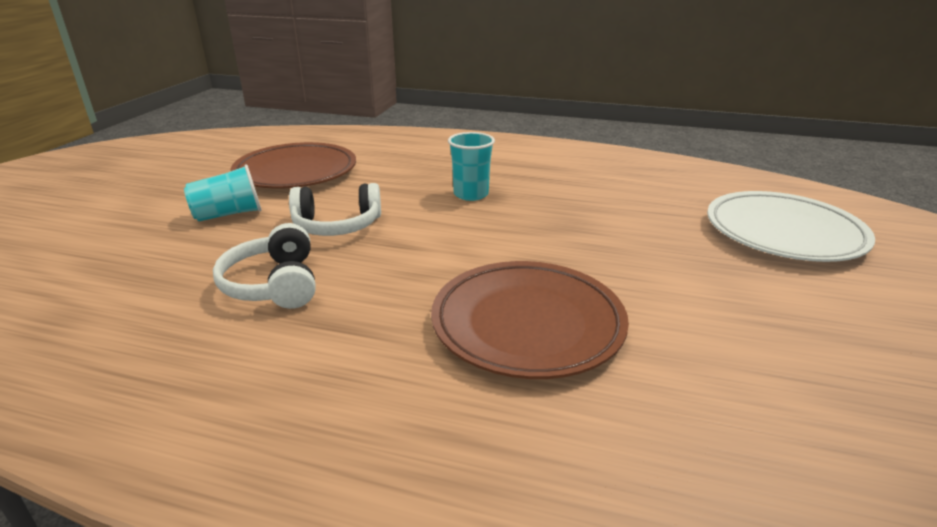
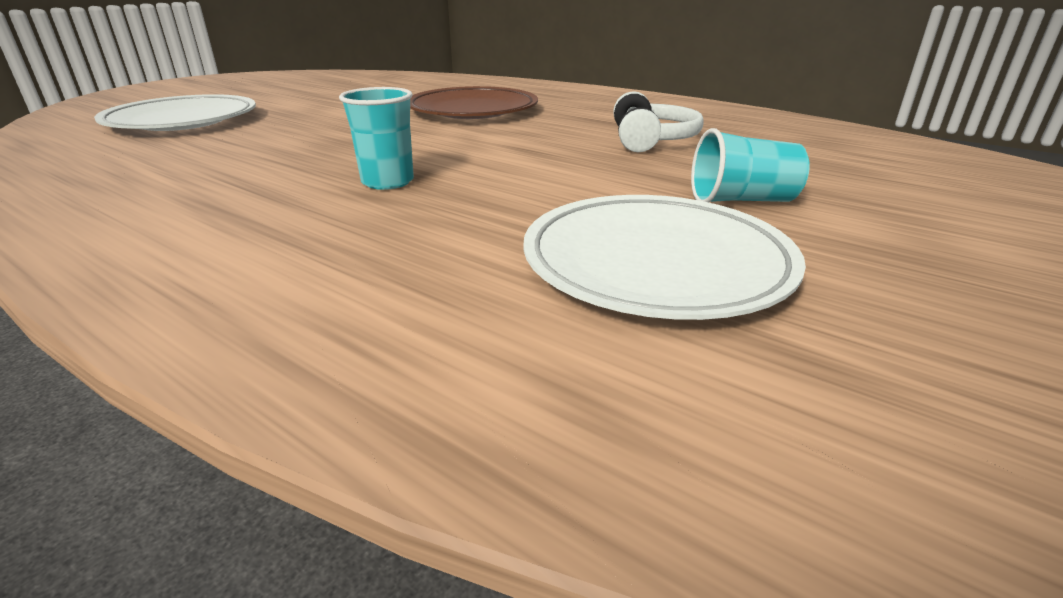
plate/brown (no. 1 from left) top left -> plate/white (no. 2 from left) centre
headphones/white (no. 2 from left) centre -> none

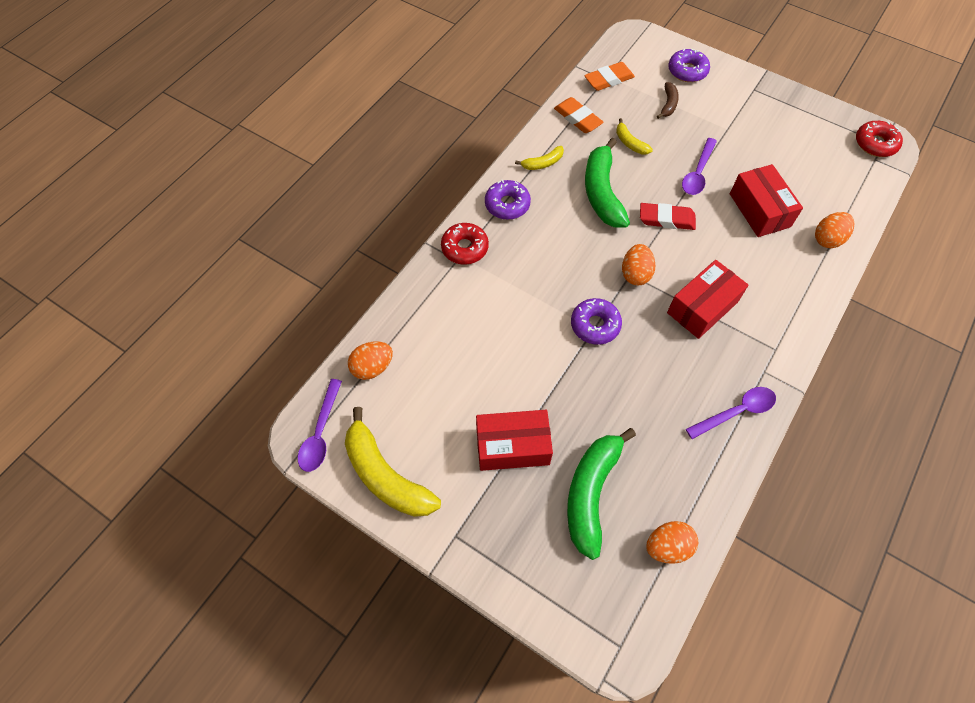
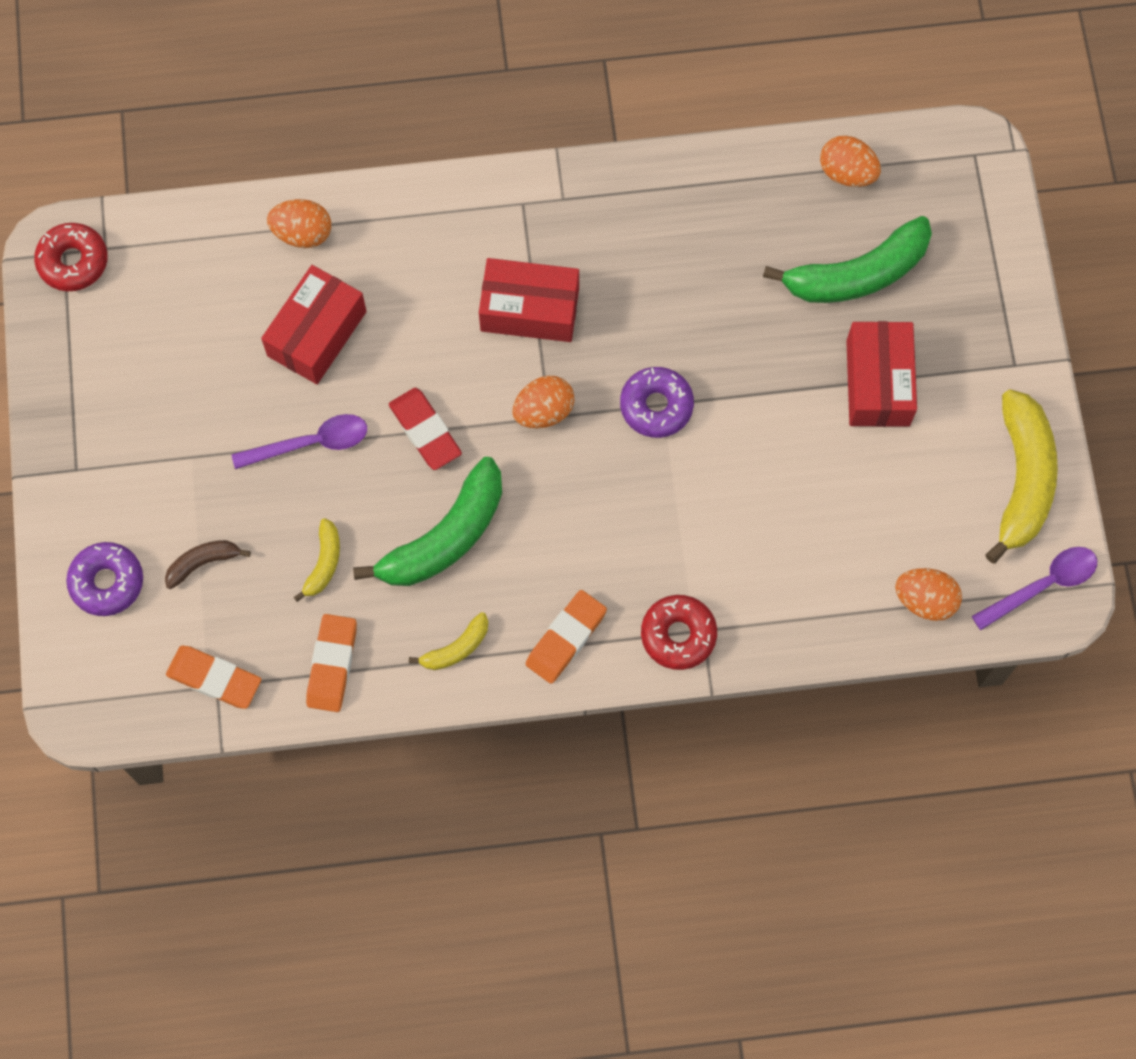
banana/yellow (no. 2 from left) top centre -> banana/yellow (no. 2 from left) centre, 120 degrees clockwise
donut/purple (no. 1 from left) top centre -> eraser/orange (no. 3 from left) centre
box/red (no. 1 from left in the first image) centre -> box/red (no. 3 from left) middle right, 45 degrees clockwise
spoon/purple (no. 3 from left) middle right -> none

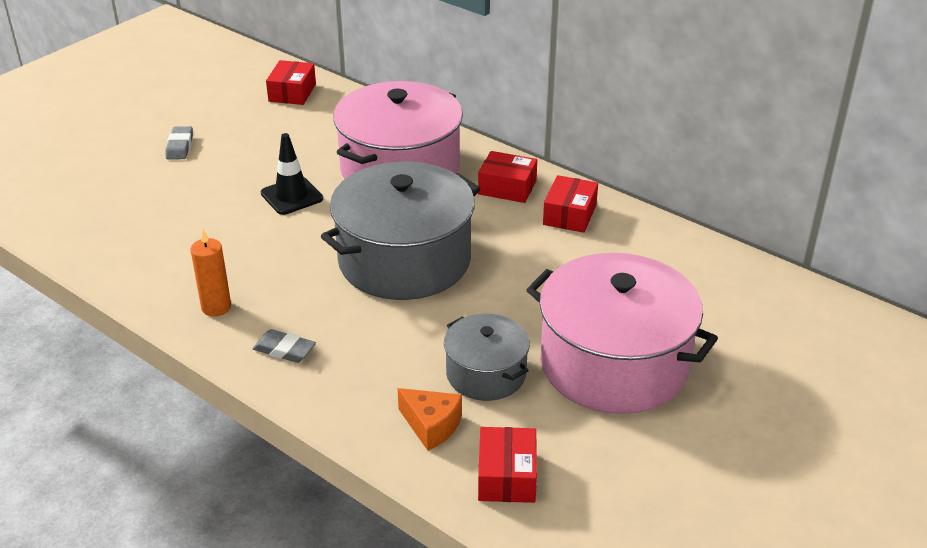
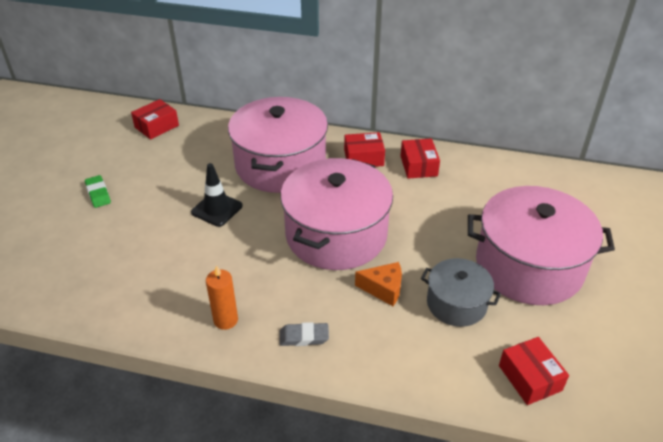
eraser/grey (no. 1 from left) top left -> eraser/green middle left
box/red (no. 1 from left) top left, 60 degrees clockwise
pot/grey (no. 1 from left) centre -> pot/pink (no. 2 from left) centre
cheese/orange bottom centre -> cheese/orange centre, relocated

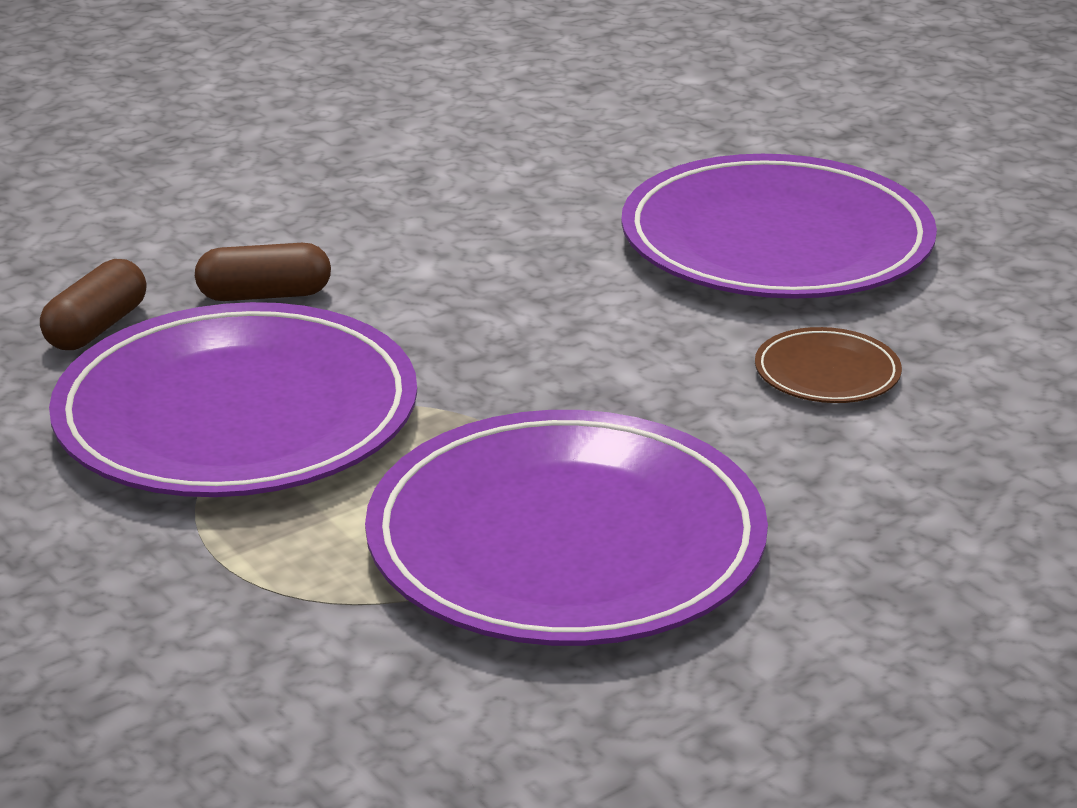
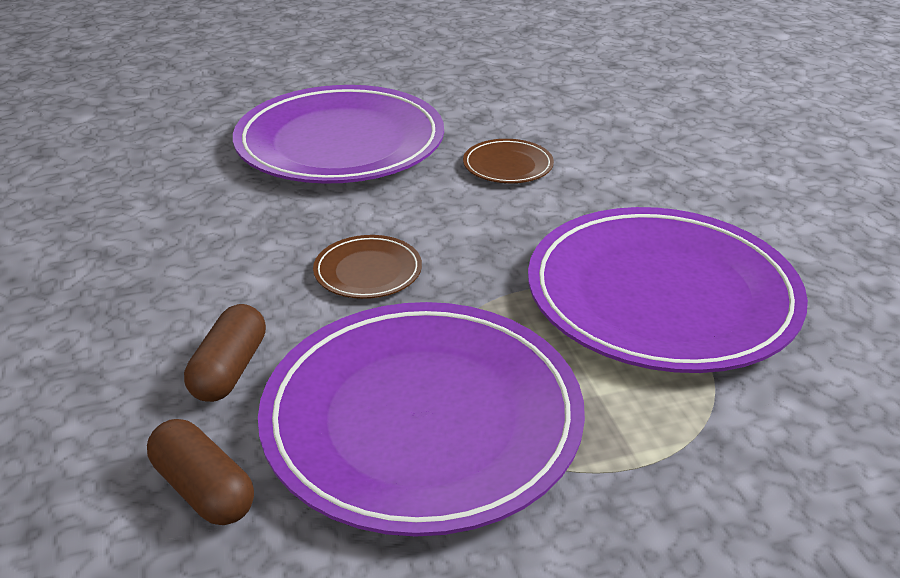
none -> plate/brown (no. 1 from left) centre

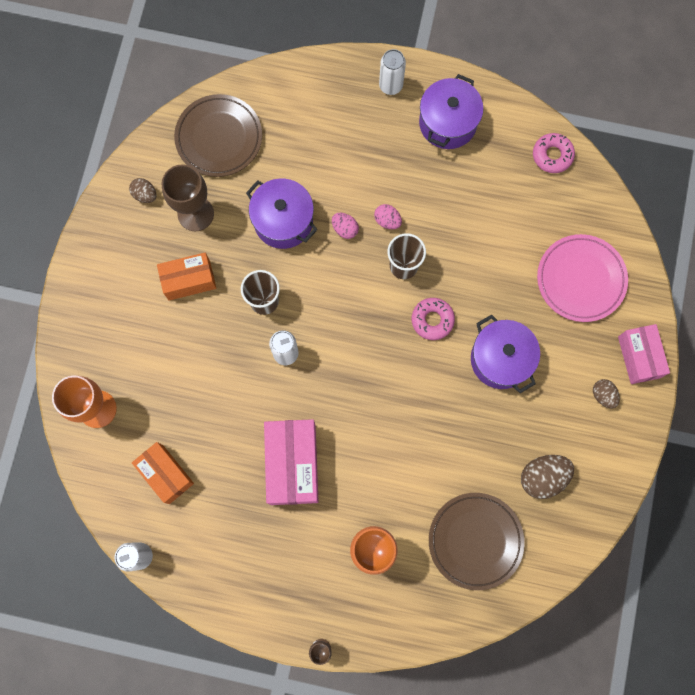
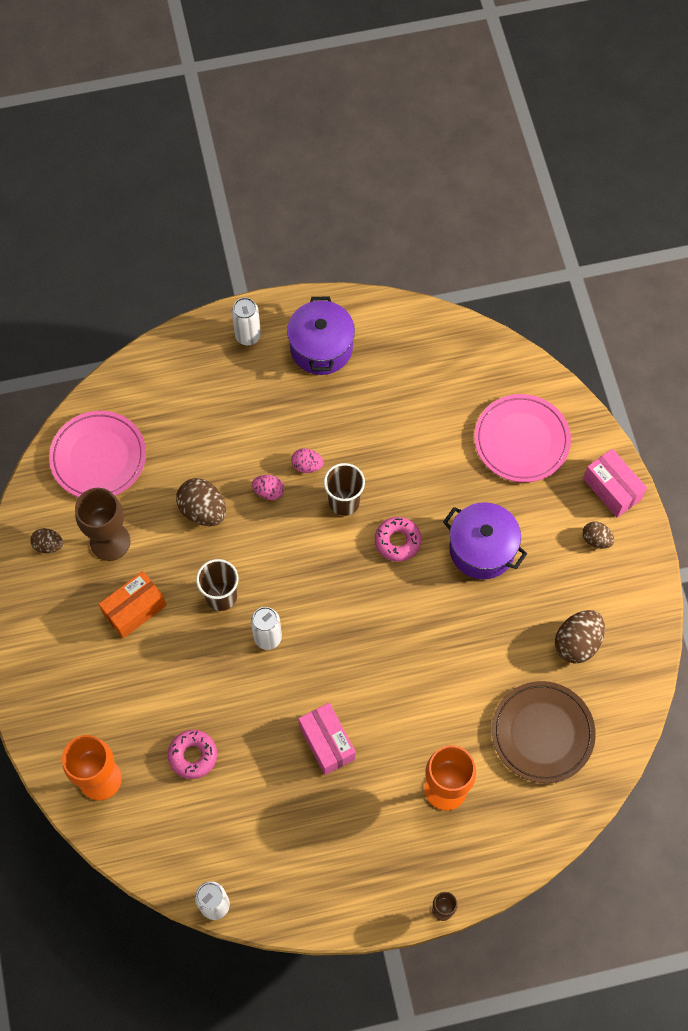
plate/brown (no. 1 from left) top left -> plate/pink (no. 1 from left) middle left
donut/pink (no. 2 from left in the first image) top right -> donut/pink (no. 1 from left) bottom left, relocated
pot/purple (no. 1 from left) top centre -> egg/brown (no. 2 from left) middle left
box/pink (no. 1 from left) centre -> box/pink (no. 1 from left) bottom centre, x0.66
box/orange (no. 1 from left) bottom left -> none

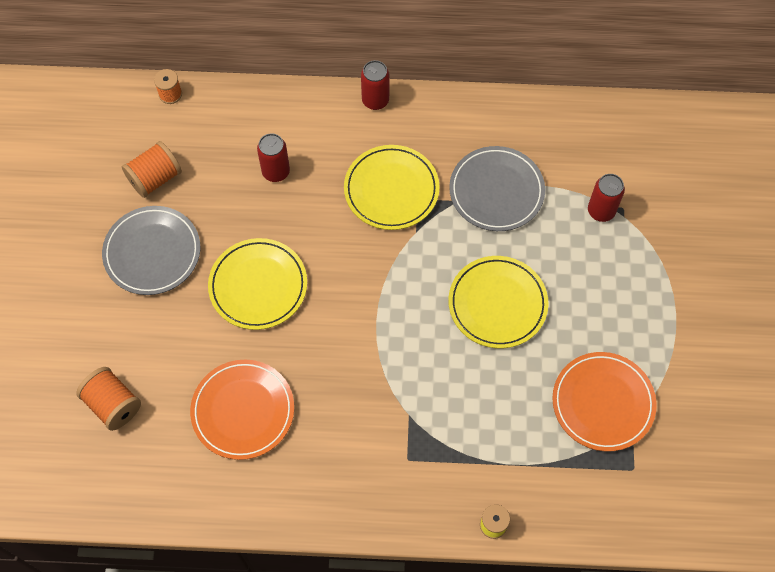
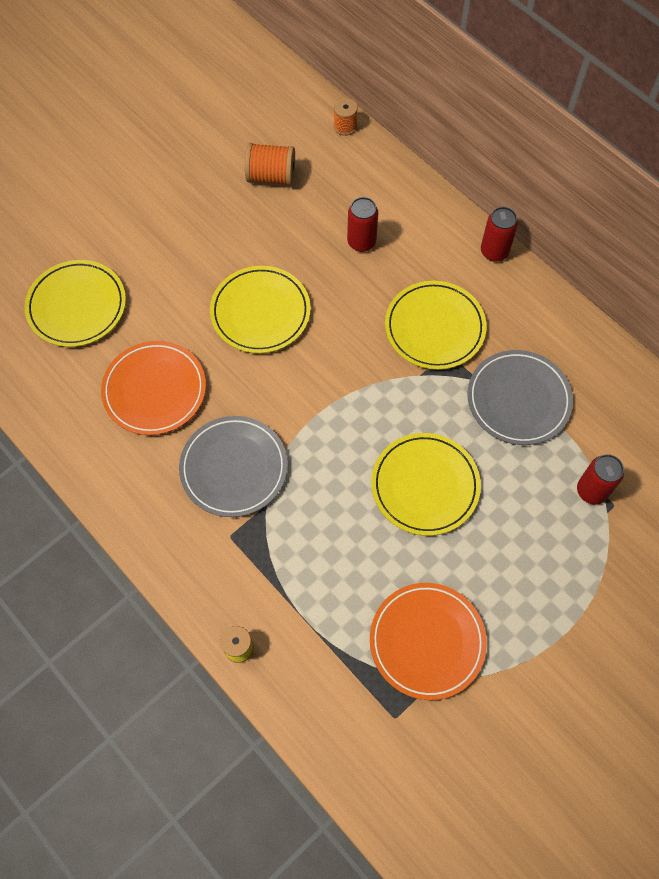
spool/orange (no. 1 from left) bottom left -> plate/yellow (no. 1 from left) middle left
plate/grey (no. 1 from left) middle left -> plate/grey (no. 1 from left) centre, relocated

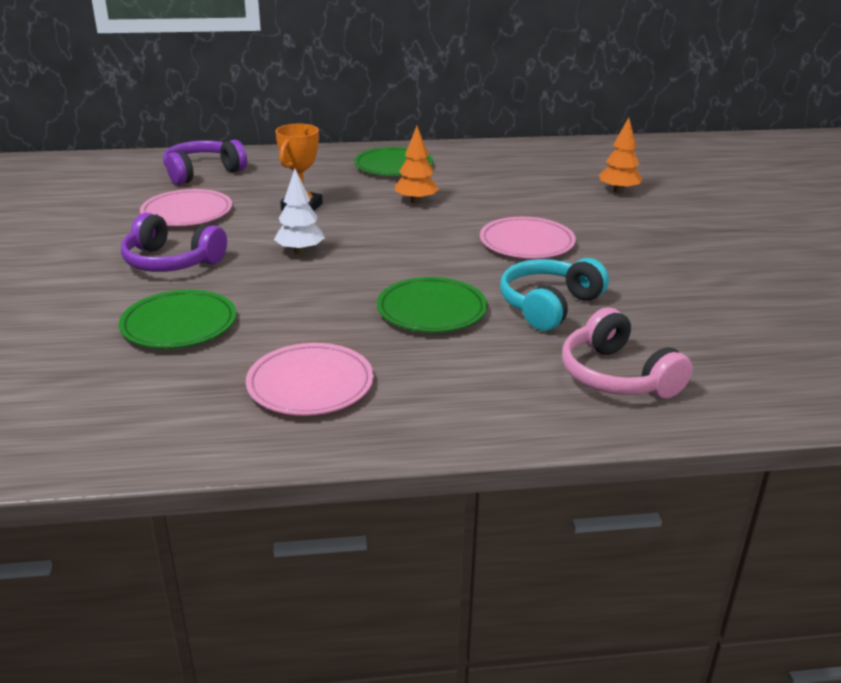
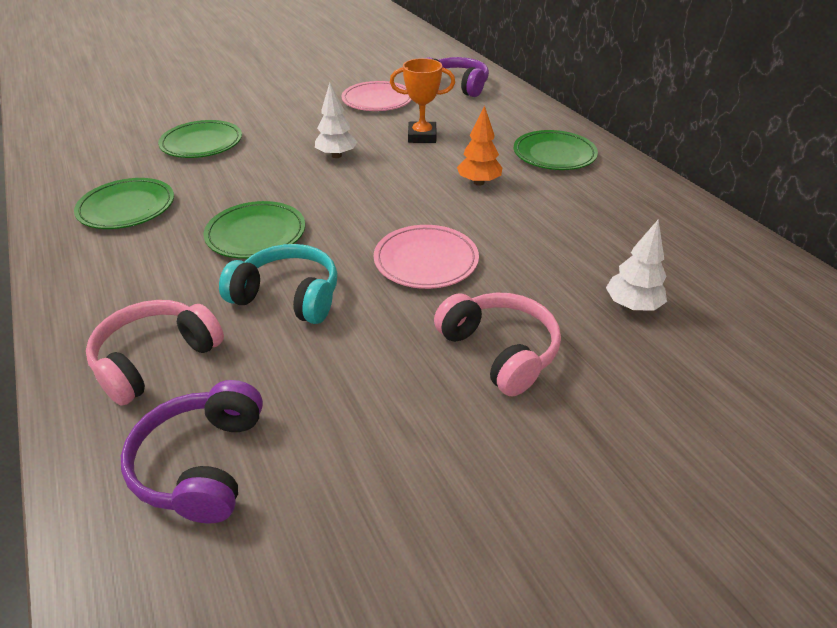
plate/pink (no. 2 from left) centre -> plate/green (no. 1 from left) top left
headphones/purple (no. 1 from left) middle left -> headphones/purple (no. 1 from left) bottom left, relocated
none -> headphones/pink (no. 2 from left) centre
tree/orange (no. 2 from left) top right -> tree/white (no. 2 from left) middle right

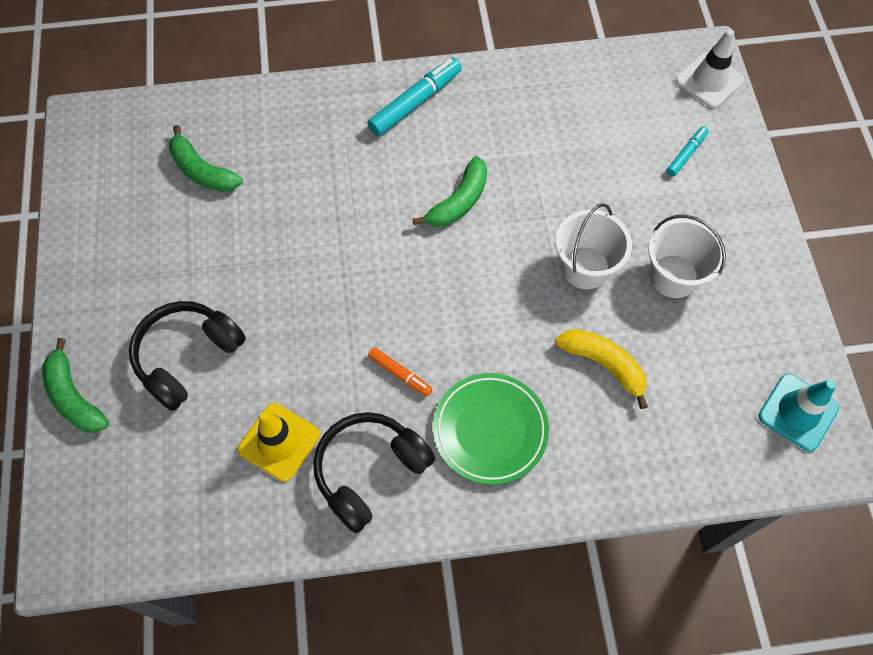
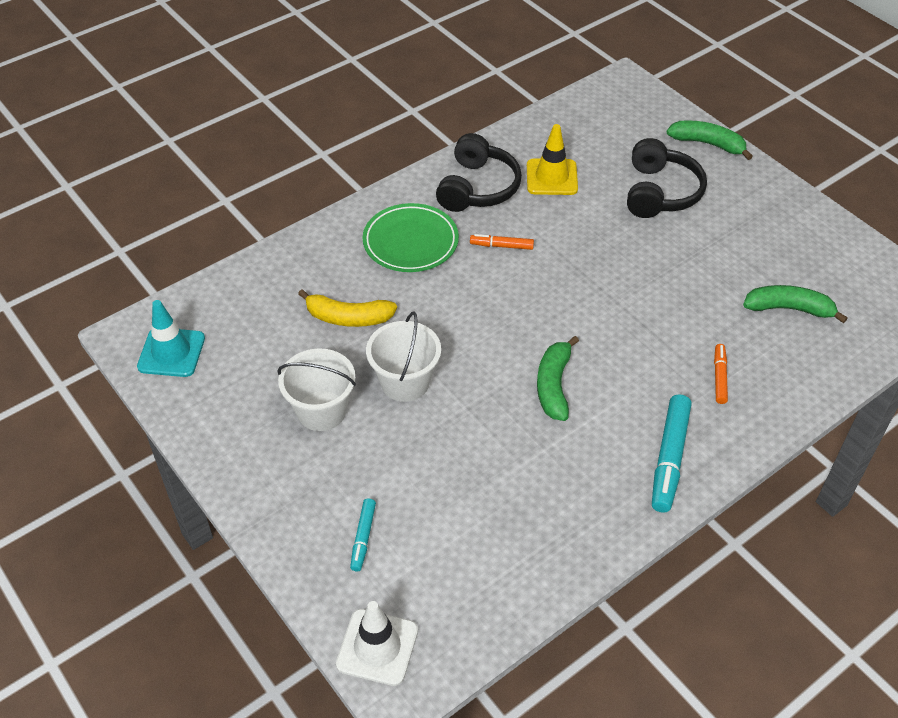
none -> marker/orange (no. 2 from left) middle right

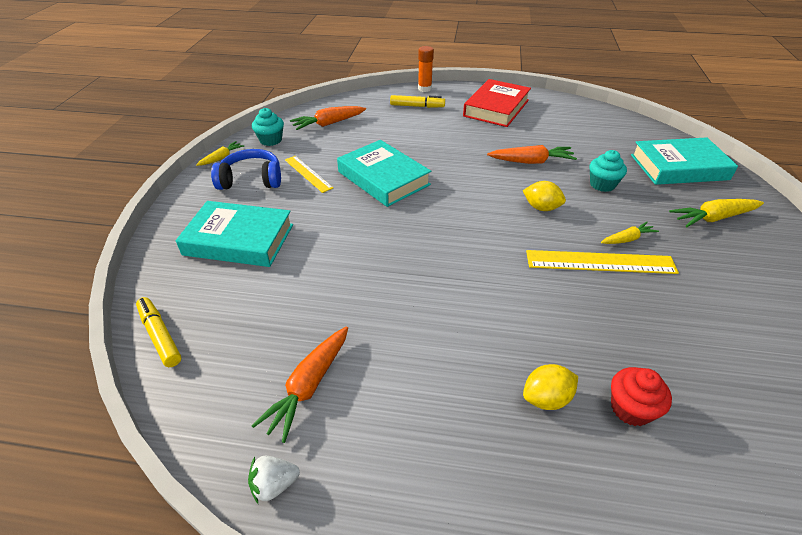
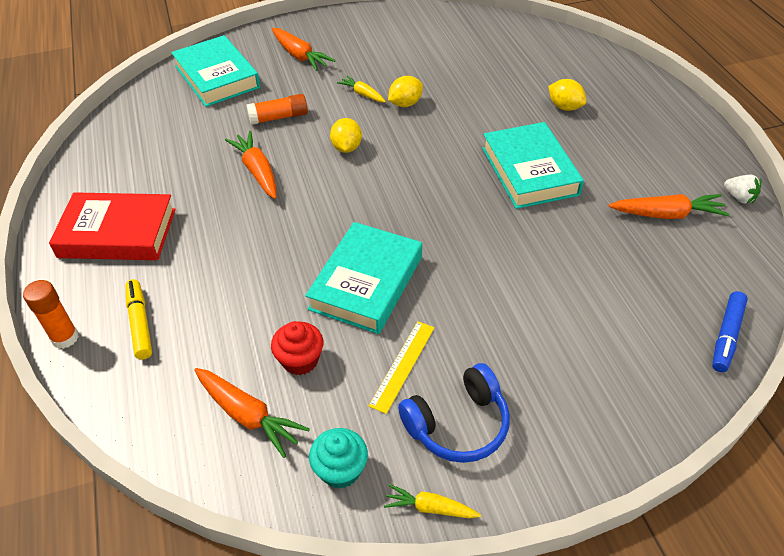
cupcake/turquoise (no. 2 from left) top right -> glue stick/orange (no. 2 from left) top centre
cupcake/red bottom right -> cupcake/red centre, relocated
carrot/yellow (no. 3 from left) middle right -> carrot/orange (no. 3 from left) top centre
ruler/yellow (no. 2 from left) middle right -> lemon/yellow (no. 2 from left) top centre
headphones/blue top left -> headphones/blue bottom centre, 90 degrees counterclockwise
book/turquoise (no. 1 from left in the first image) middle left -> book/turquoise (no. 3 from left) top right, relocated
marker/yellow (no. 1 from left) middle left -> marker/blue middle right

